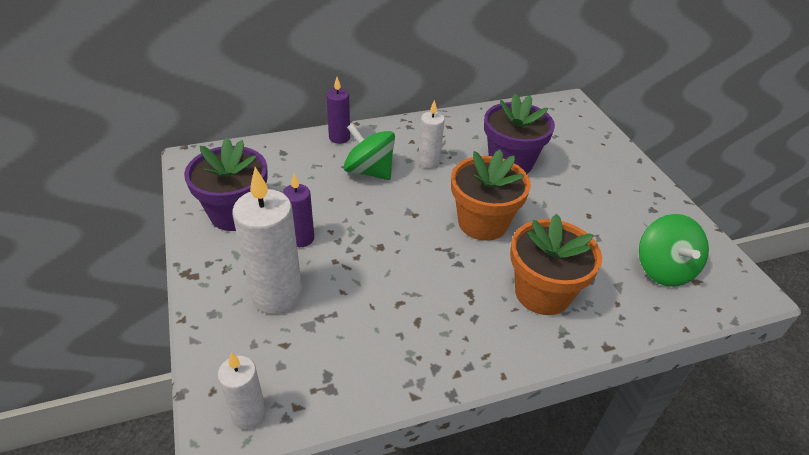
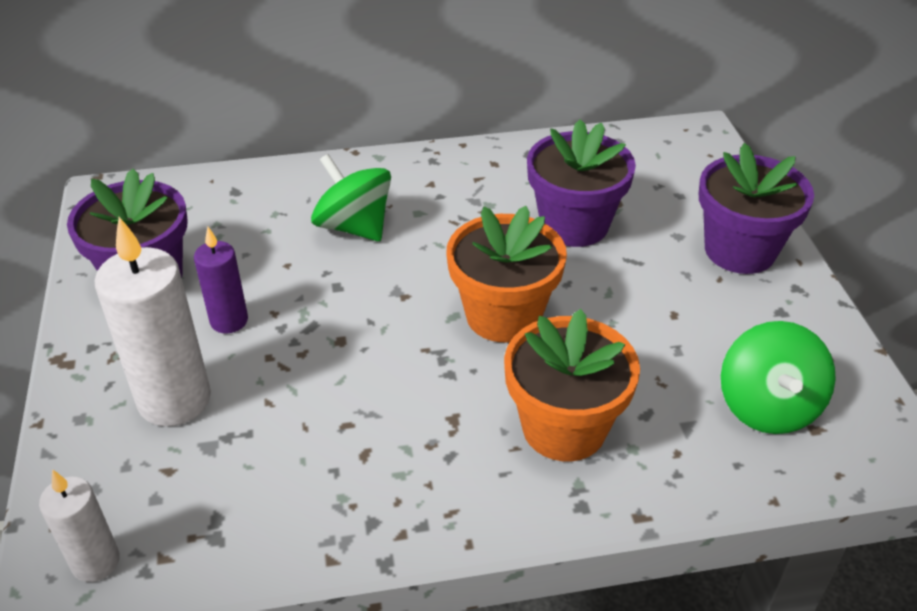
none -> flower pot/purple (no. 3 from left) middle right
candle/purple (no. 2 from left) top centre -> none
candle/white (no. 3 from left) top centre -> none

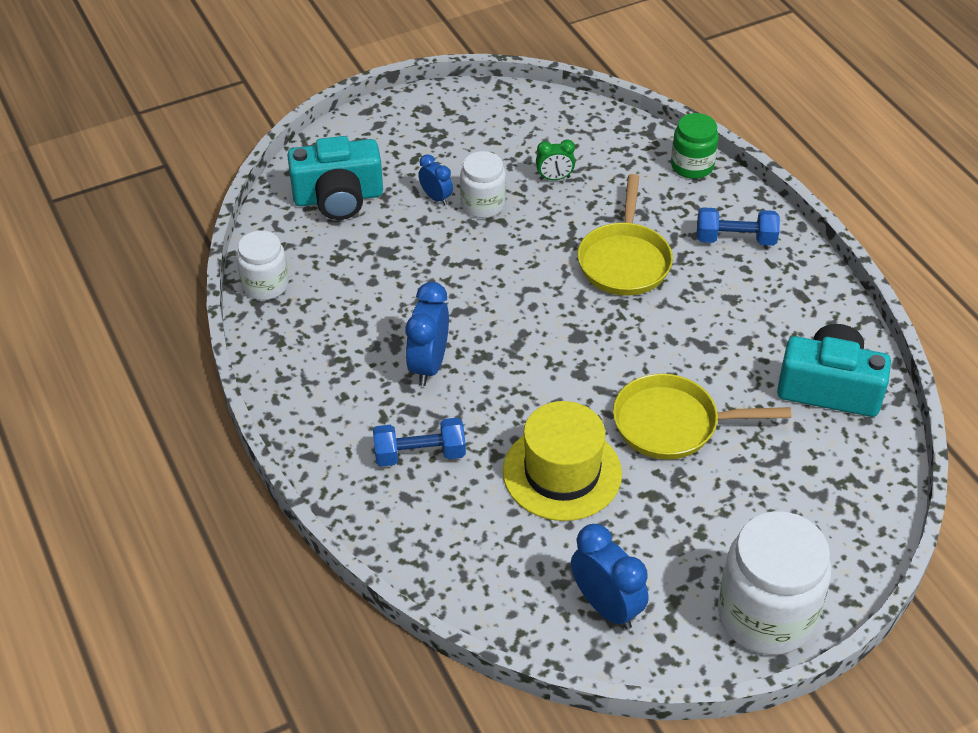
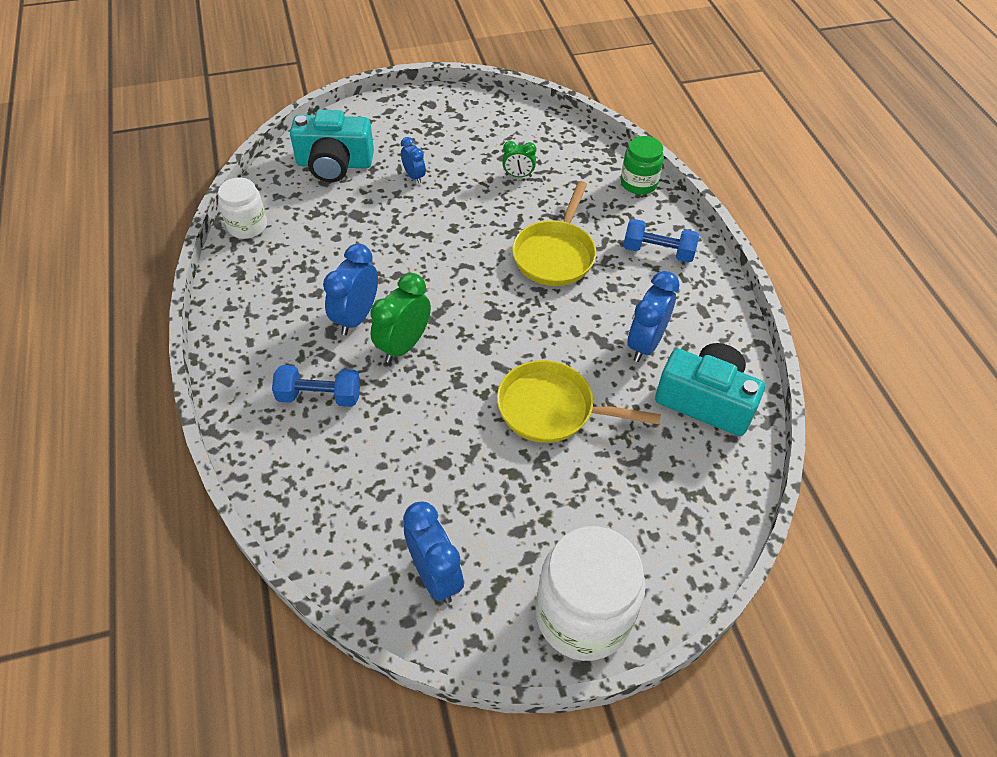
none -> clock/green (no. 1 from left) centre
none -> clock/blue (no. 4 from left) centre
jar/white (no. 2 from left) top centre -> none
hat/yellow centre -> none

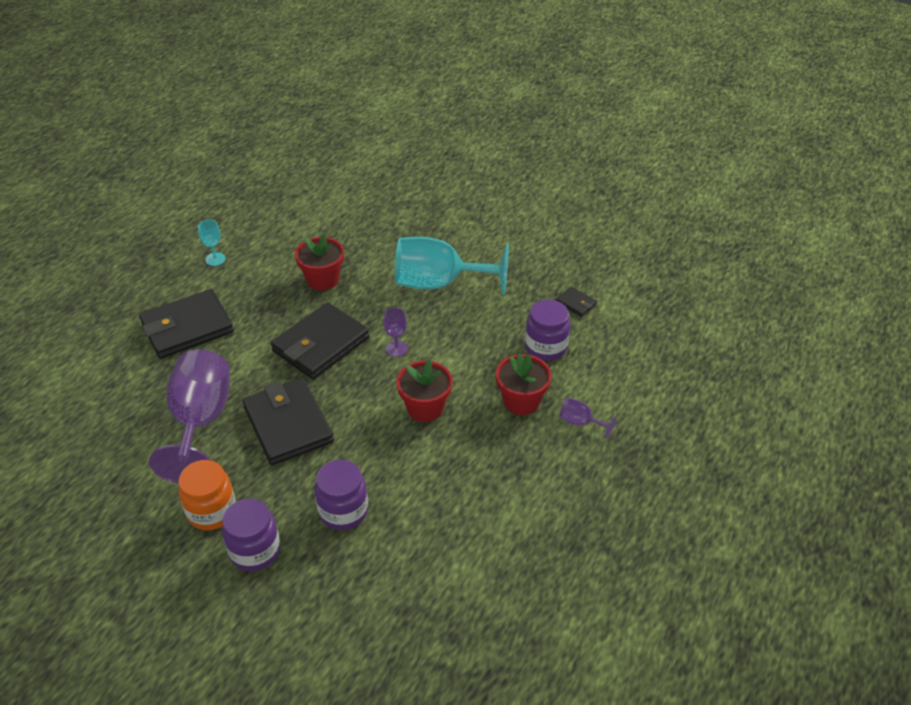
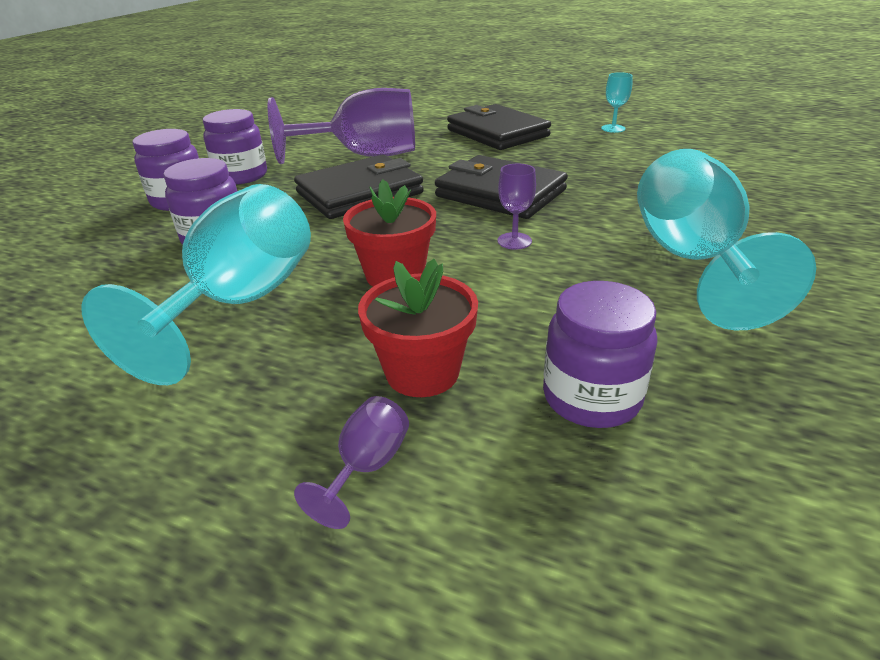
none -> goblet/turquoise (no. 1 from left) middle left
jar/orange bottom left -> jar/purple (no. 3 from left) top left
flower pot/red (no. 1 from left) centre -> none
wallet/black (no. 4 from left) centre -> none

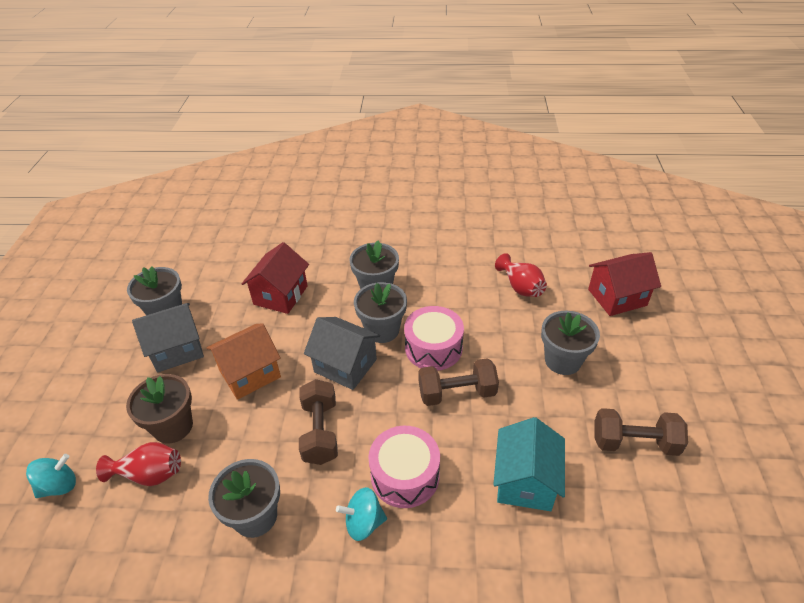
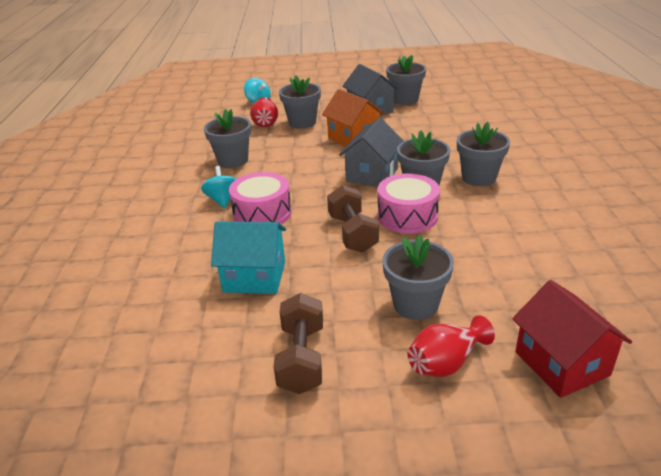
flower pot/brown bottom left -> flower pot/grey (no. 2 from left) top centre
vase/red (no. 2 from left) centre -> vase/red (no. 2 from left) bottom right, relocated
house/red (no. 1 from left) centre -> none
dumbbell/brown (no. 1 from left) bottom centre -> none

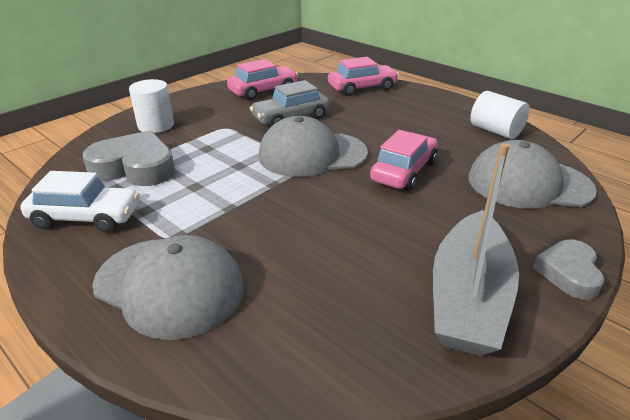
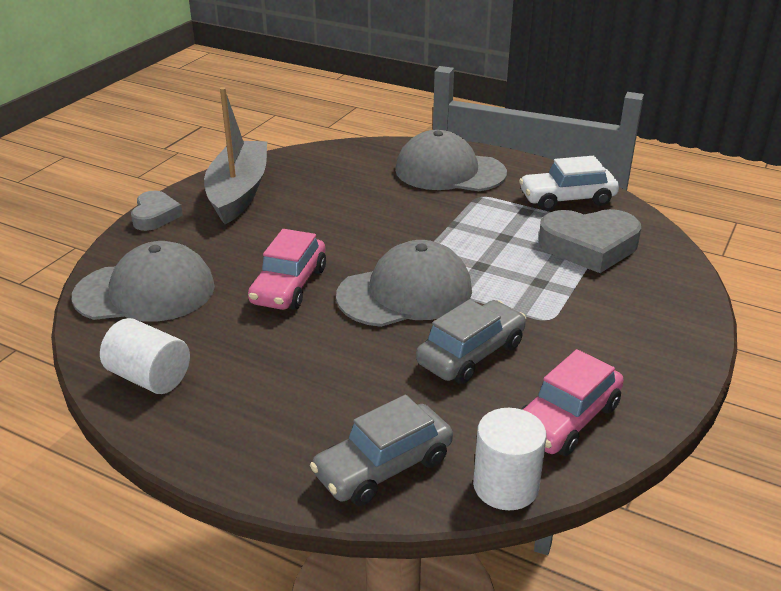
car/pink (no. 2 from left) top centre -> car/grey (no. 1 from left) bottom centre
cylinder/white (no. 1 from left in the first image) top left -> cylinder/white (no. 2 from left) bottom centre, relocated

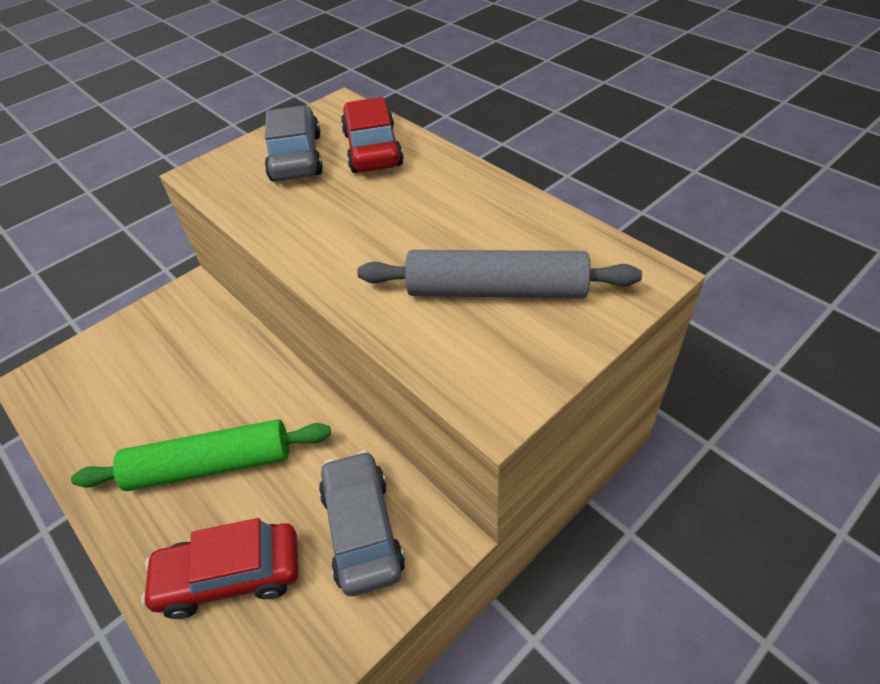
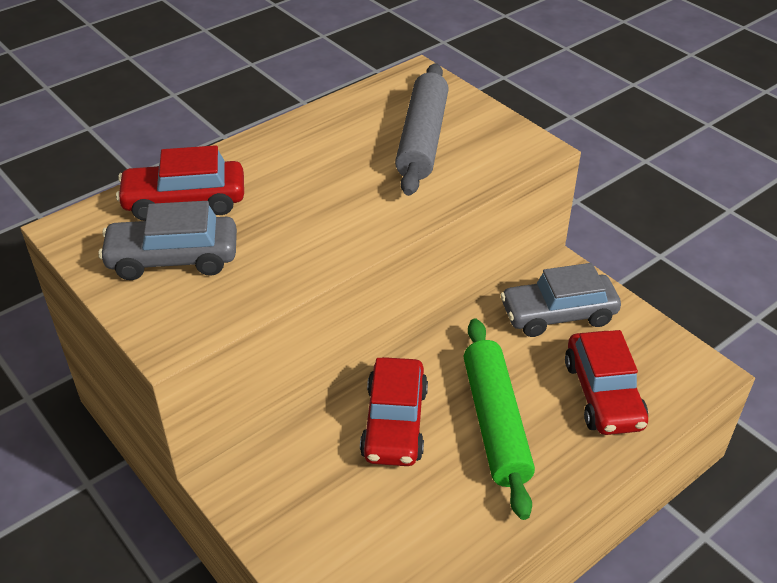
none -> car/red (no. 2 from left) bottom centre

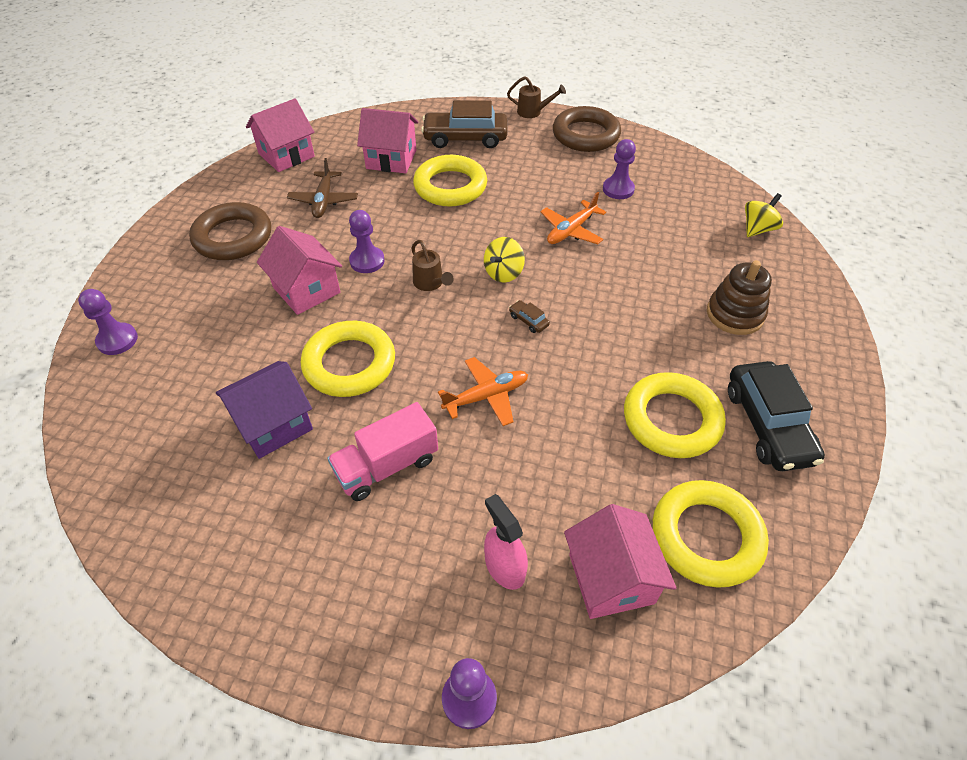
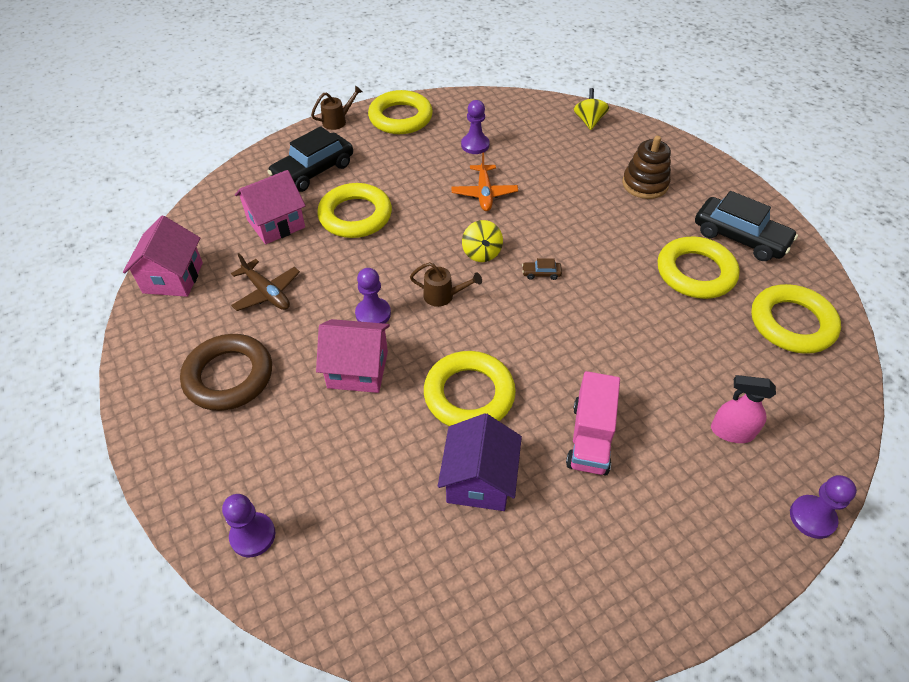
car/brown (no. 1 from left) top centre -> car/black (no. 1 from left) top centre
ring/brown (no. 2 from left) top centre -> ring/yellow (no. 2 from left) top centre
plane/orange (no. 1 from left) centre -> none
house/pink (no. 4 from left) bottom centre -> none

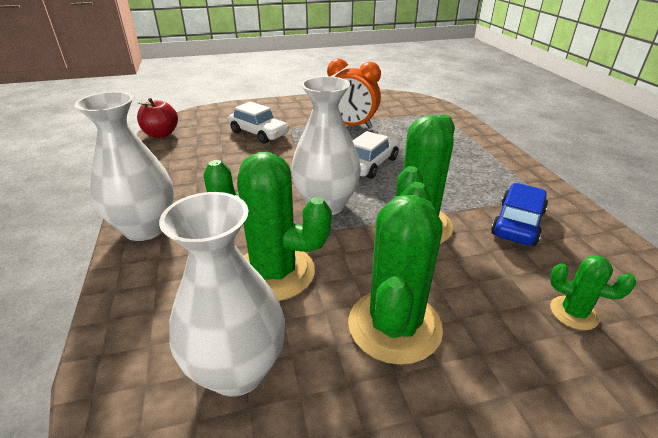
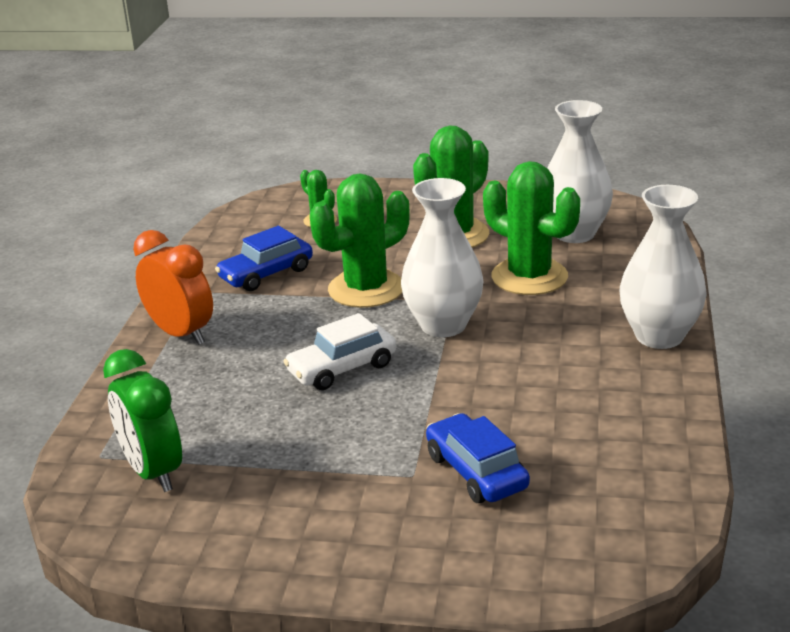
none -> clock/green middle left
clock/orange top centre -> clock/orange middle left, relocated
car/white (no. 1 from left) top centre -> car/blue (no. 2 from left) bottom centre
apple/red top left -> none

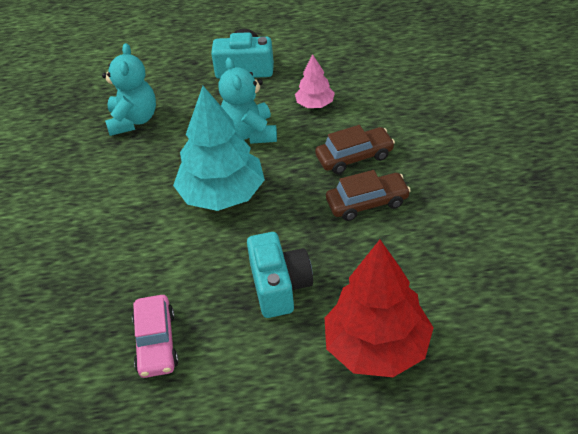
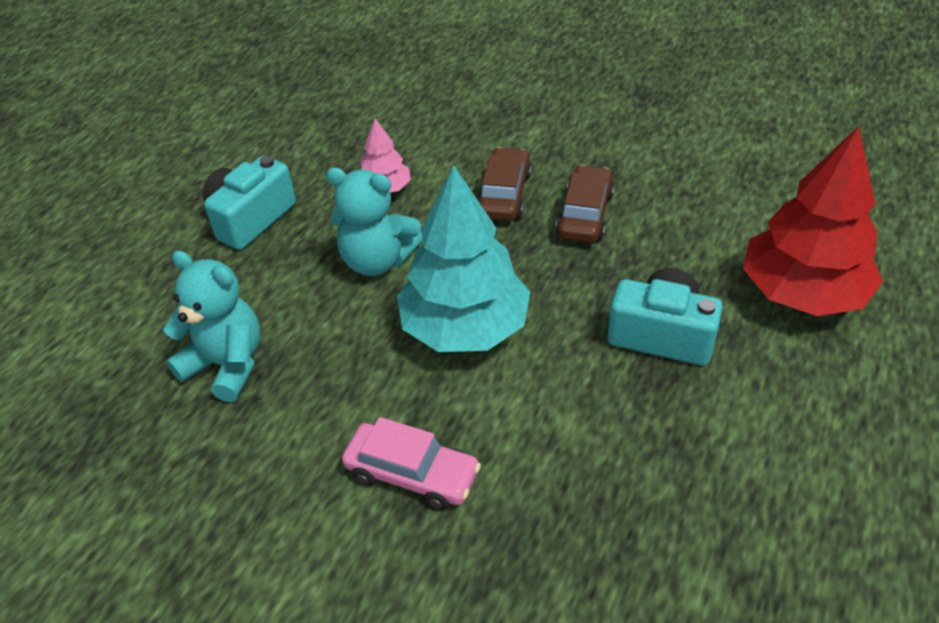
car/pink bottom left -> car/pink bottom centre, relocated

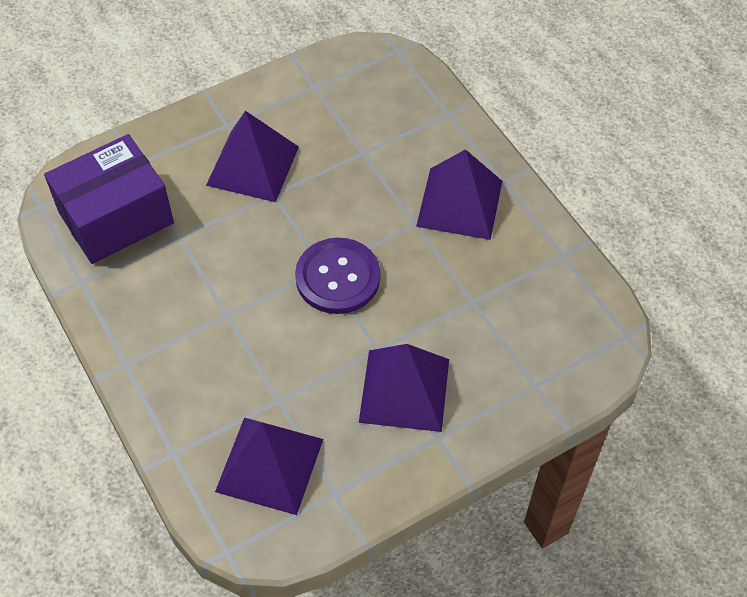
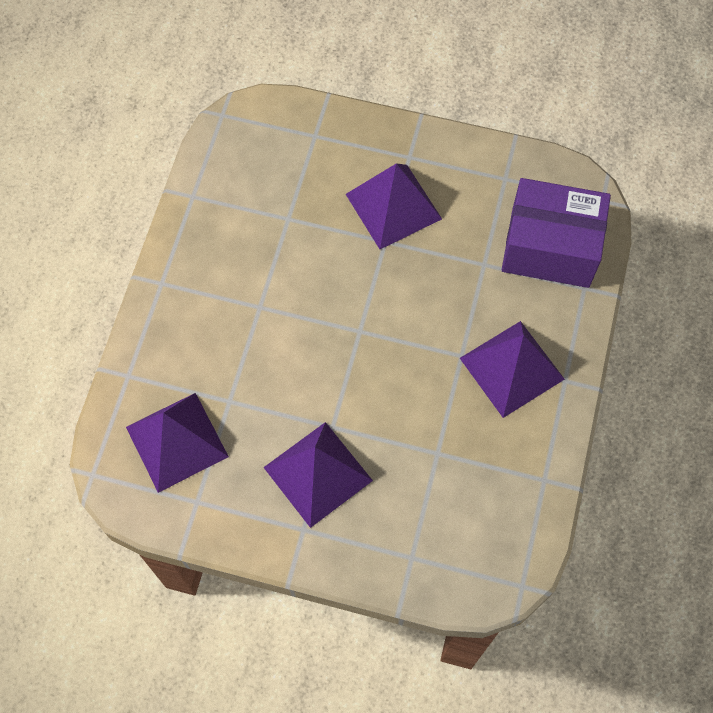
box/purple middle left -> box/purple top right, relocated
button/purple centre -> none

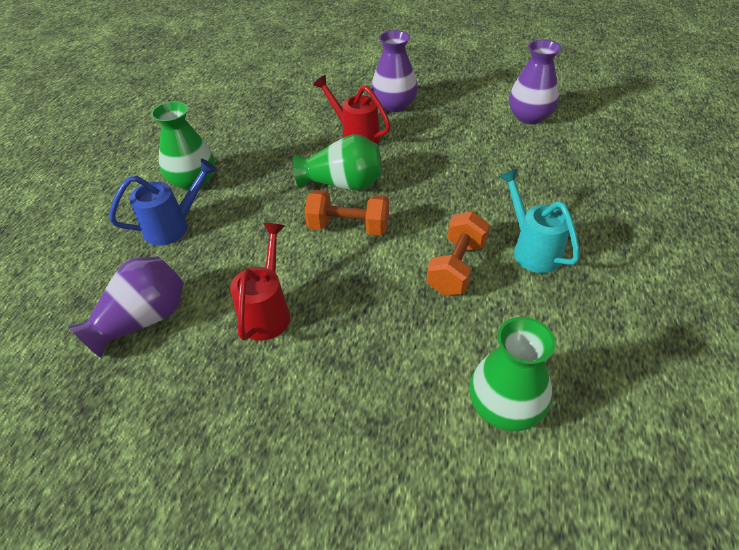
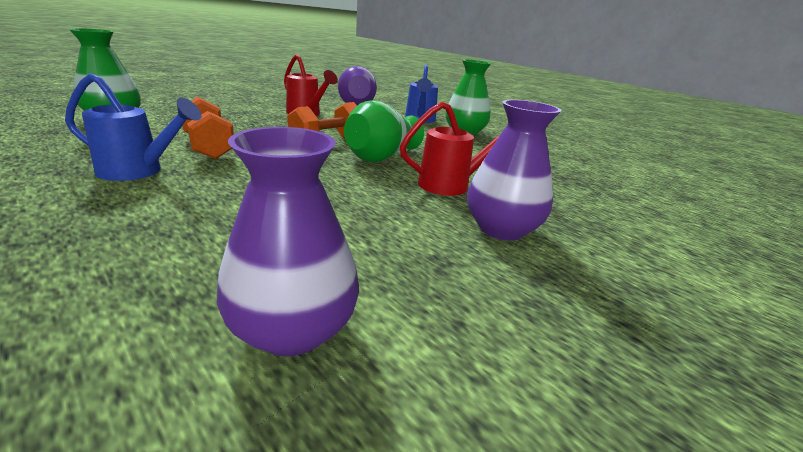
watering can/turquoise middle right -> watering can/blue (no. 1 from left) top left

